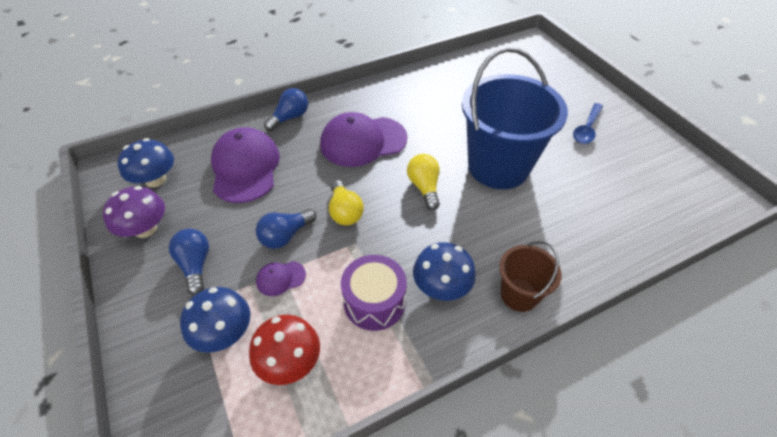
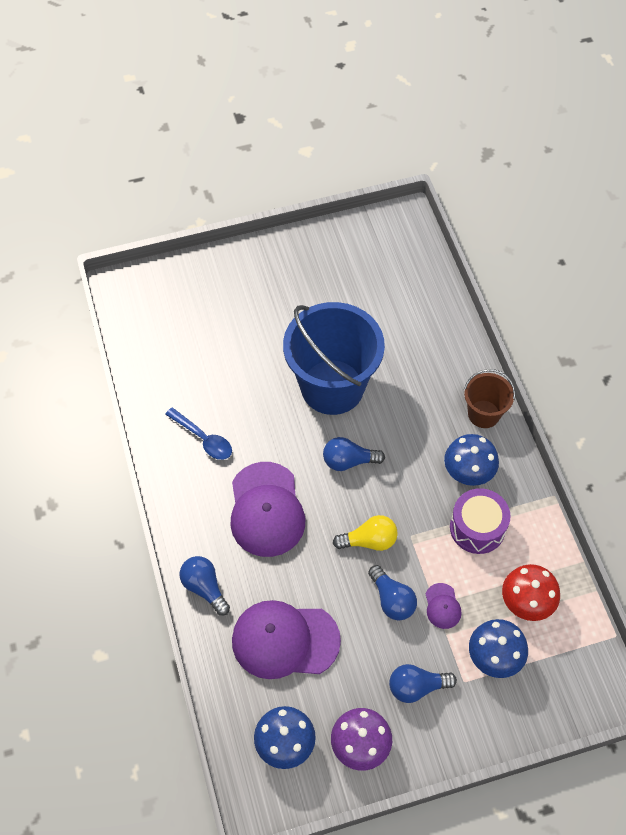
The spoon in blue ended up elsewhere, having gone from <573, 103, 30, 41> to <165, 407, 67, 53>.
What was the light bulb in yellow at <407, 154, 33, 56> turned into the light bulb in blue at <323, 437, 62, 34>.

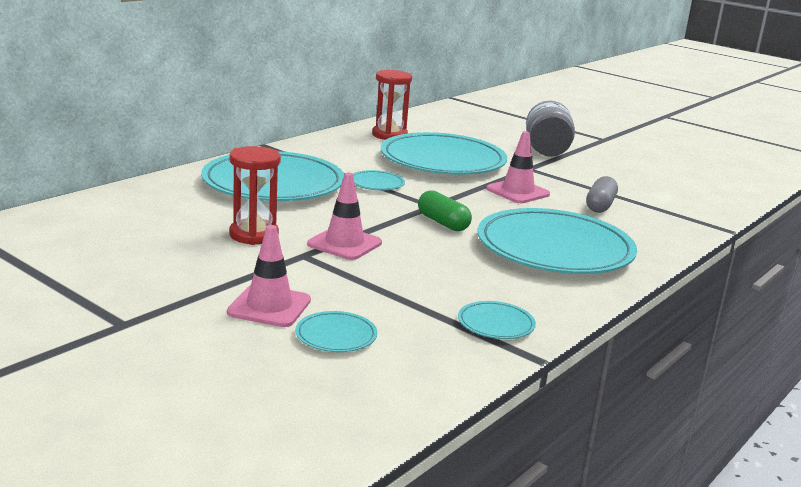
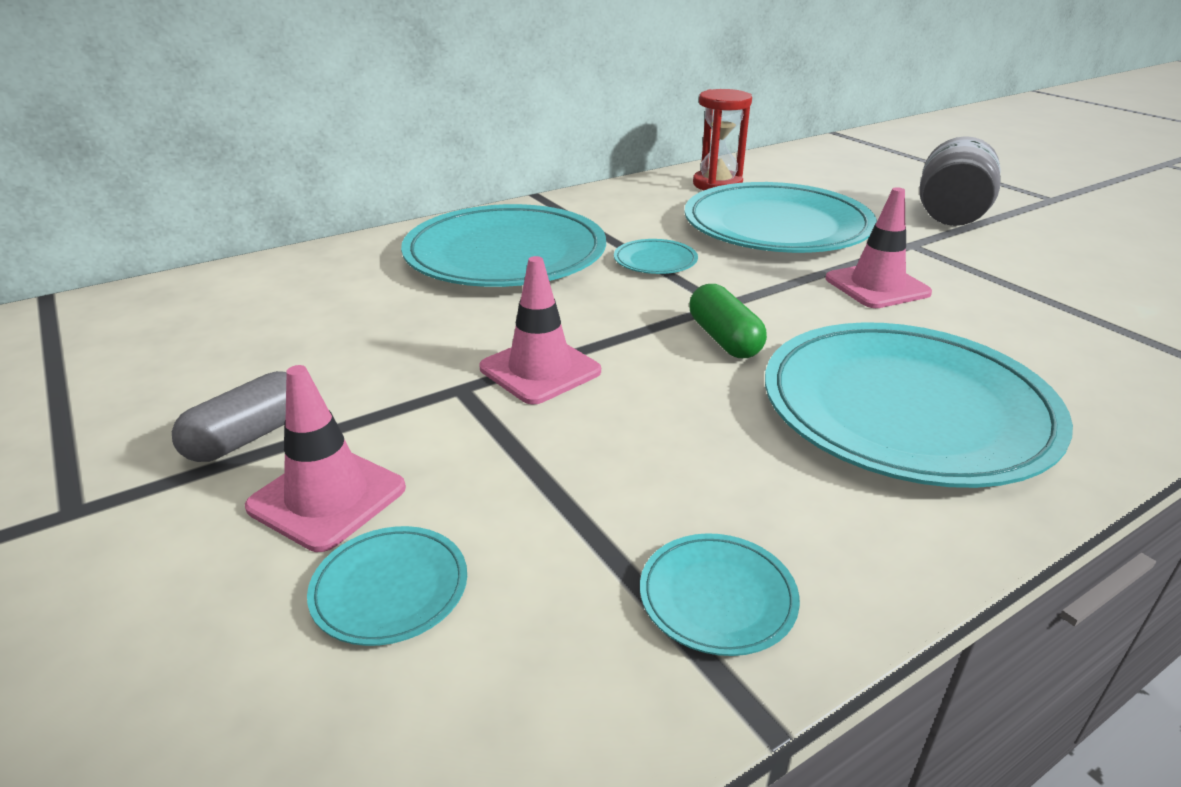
The second view lost the hourglass in red at <229, 146, 52, 99>.
The capsule in grey ended up elsewhere, having gone from <586, 176, 32, 37> to <172, 371, 115, 91>.

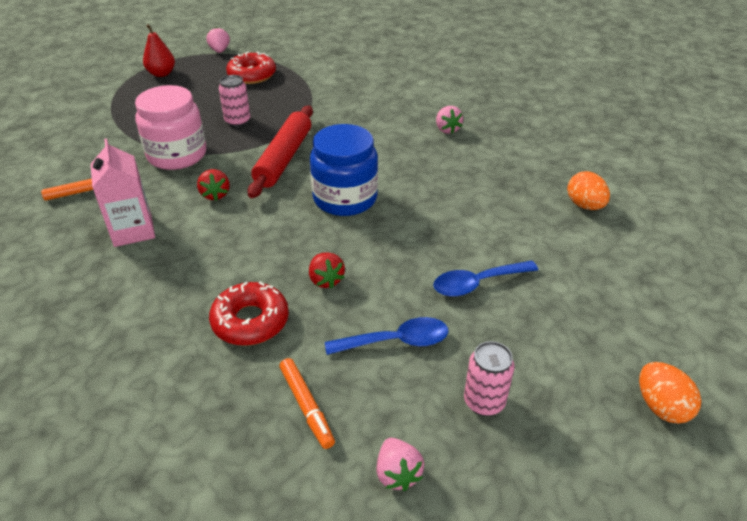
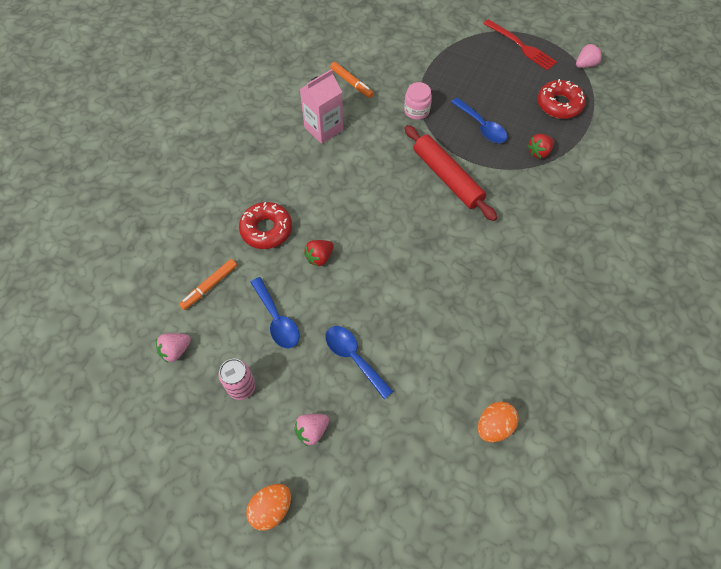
Where the pear in red stood at <143, 24, 32, 53>, the fork in red came to stand at <483, 19, 74, 51>.
Where the can in pink stood at <219, 75, 31, 52>, the spoon in blue came to stand at <451, 97, 56, 46>.
The size of the jar in pink at <135, 85, 71, 85> changed by a factor of 0.54.
The rolling pin in red at <248, 106, 65, 92> ended up facing another way, 60 degrees clockwise from before.
The strawberry in pink ended up elsewhere, having gone from <436, 106, 27, 28> to <294, 414, 35, 32>.
The second view lost the jar in blue at <310, 124, 68, 92>.
The strawberry in red ended up elsewhere, having gone from <197, 169, 33, 32> to <527, 134, 27, 25>.

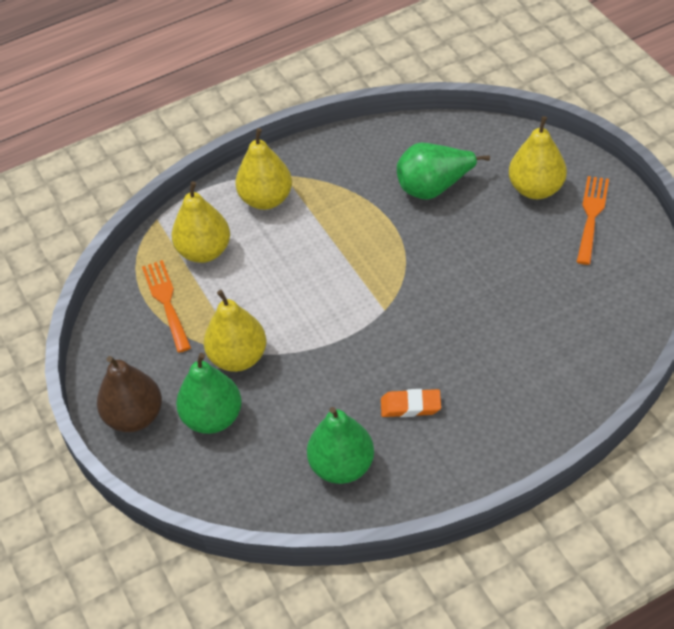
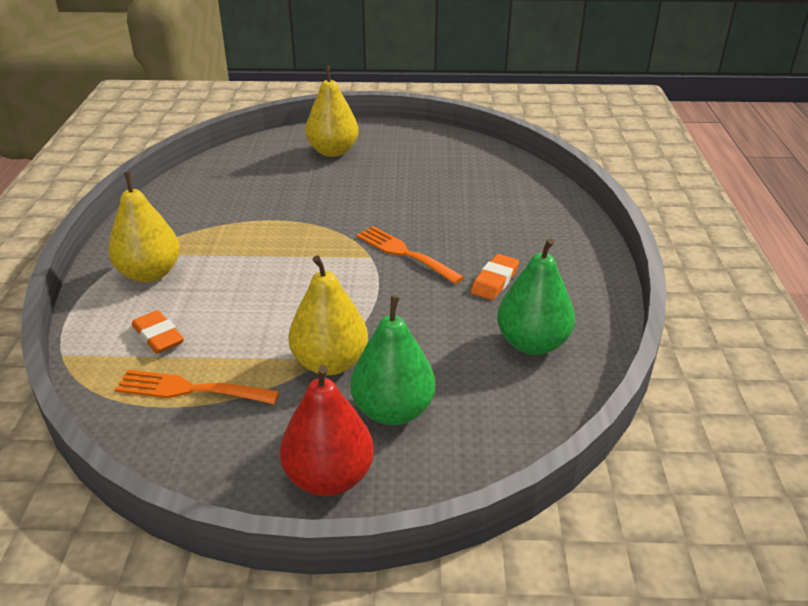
The second view lost the pear in green at <397, 143, 93, 57>.
The fork in orange ended up elsewhere, having gone from <577, 176, 32, 89> to <356, 226, 108, 58>.
Where the pear in yellow stood at <172, 181, 58, 82>, the eraser in orange came to stand at <132, 310, 52, 44>.
What was the pear in brown at <97, 356, 65, 76> turned into the pear in red at <280, 365, 94, 131>.

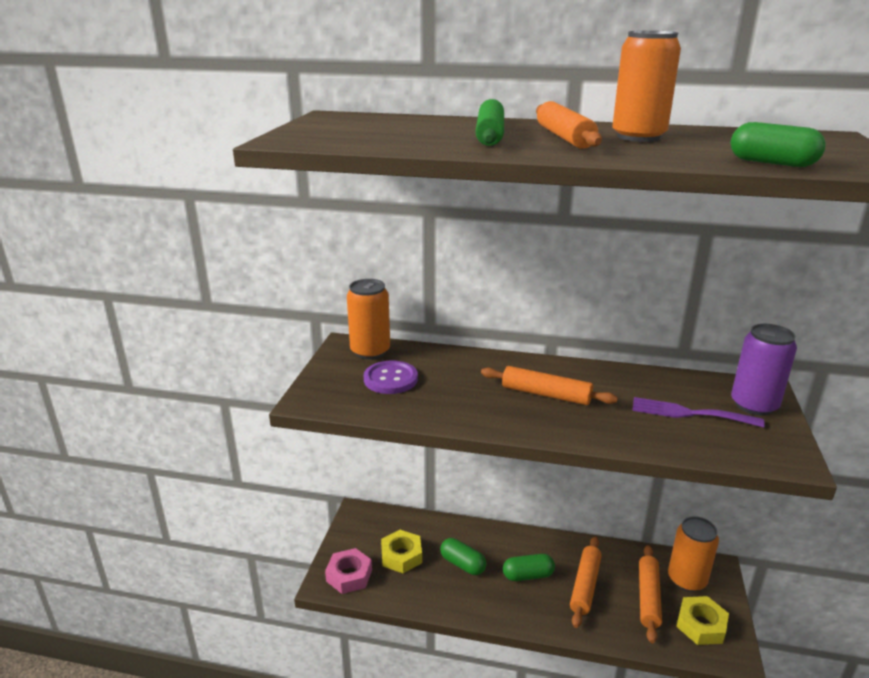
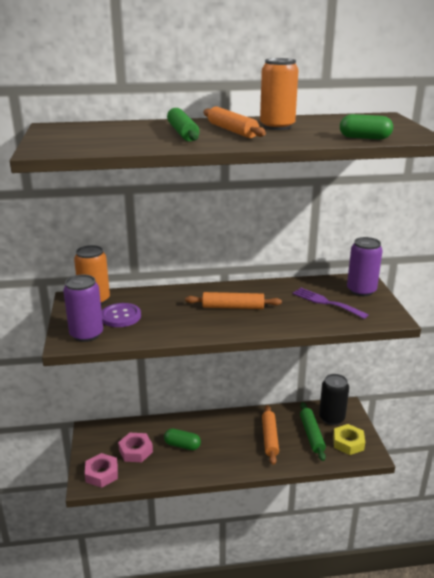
The fork in purple at <633, 397, 132, 31> ended up facing another way, 45 degrees clockwise from before.
What was the can in orange at <668, 516, 51, 76> turned into the can in black at <319, 374, 30, 51>.
What was the nut in yellow at <381, 530, 41, 43> turned into the nut in pink at <118, 433, 35, 29>.
What was the rolling pin in orange at <639, 545, 23, 98> turned into the rolling pin in green at <300, 402, 26, 59>.
The second view lost the capsule in green at <503, 554, 52, 27>.
The second view gained the can in purple at <63, 275, 40, 67>.

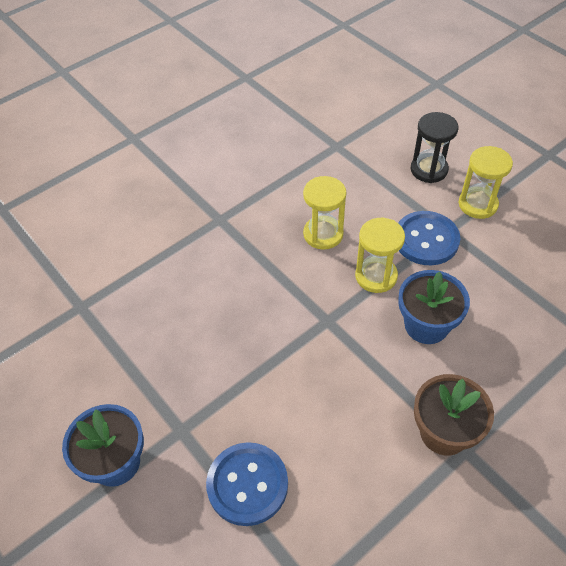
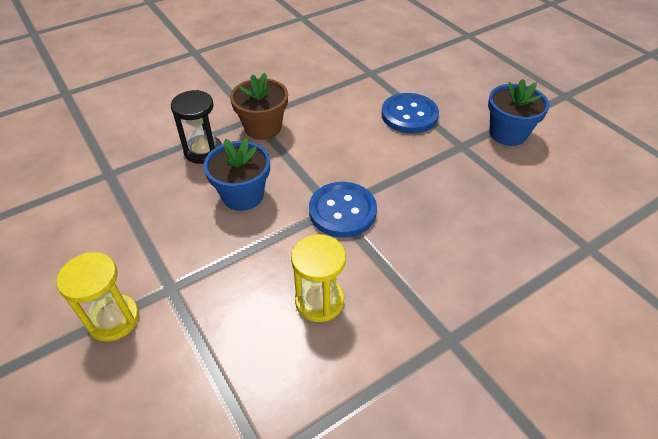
The hourglass in black ended up elsewhere, having gone from <411, 112, 47, 71> to <171, 90, 51, 74>.
The button in blue ended up elsewhere, having gone from <398, 211, 62, 54> to <309, 182, 68, 55>.
The second view lost the hourglass in yellow at <355, 218, 50, 75>.

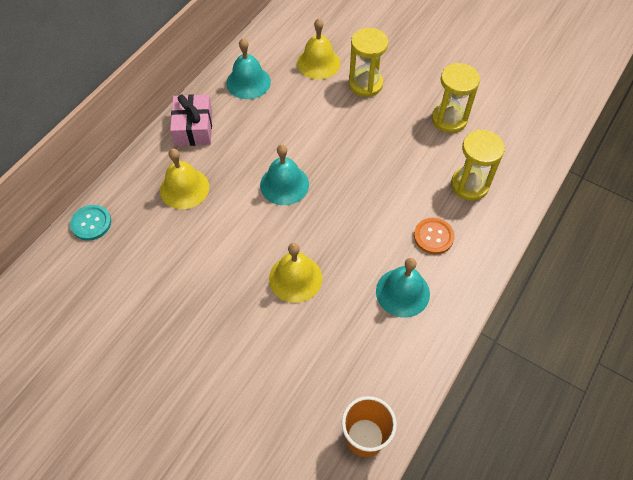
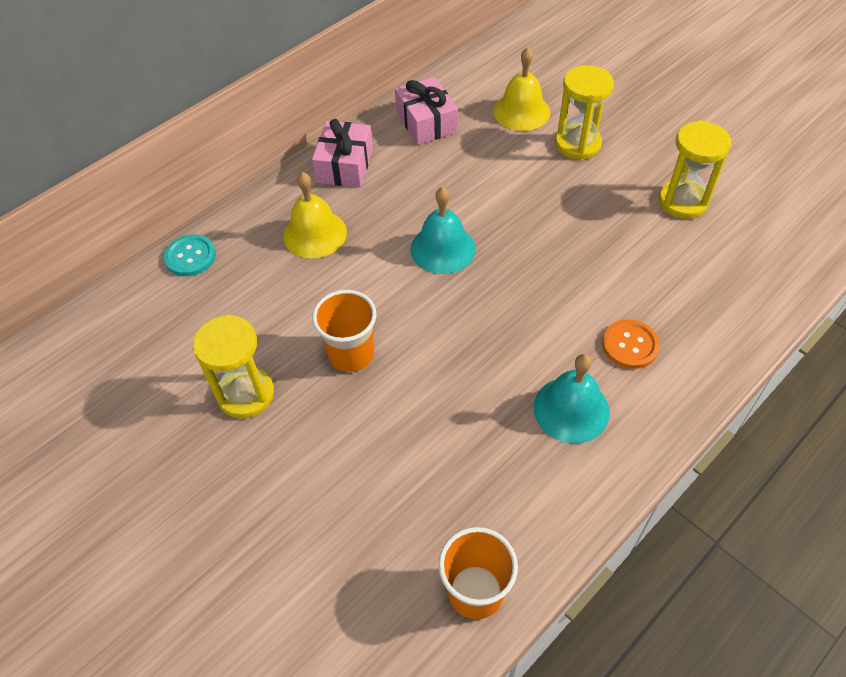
Where the bell in turquoise stood at <226, 38, 45, 61>, the gift in pink came to stand at <395, 77, 63, 68>.
The hourglass in yellow ended up elsewhere, having gone from <451, 130, 54, 71> to <193, 314, 81, 105>.
The second view lost the bell in yellow at <269, 243, 53, 60>.
The second view gained the cup in orange at <312, 290, 65, 82>.

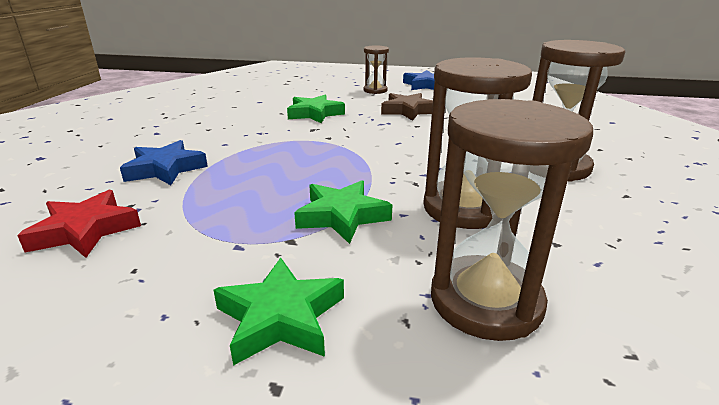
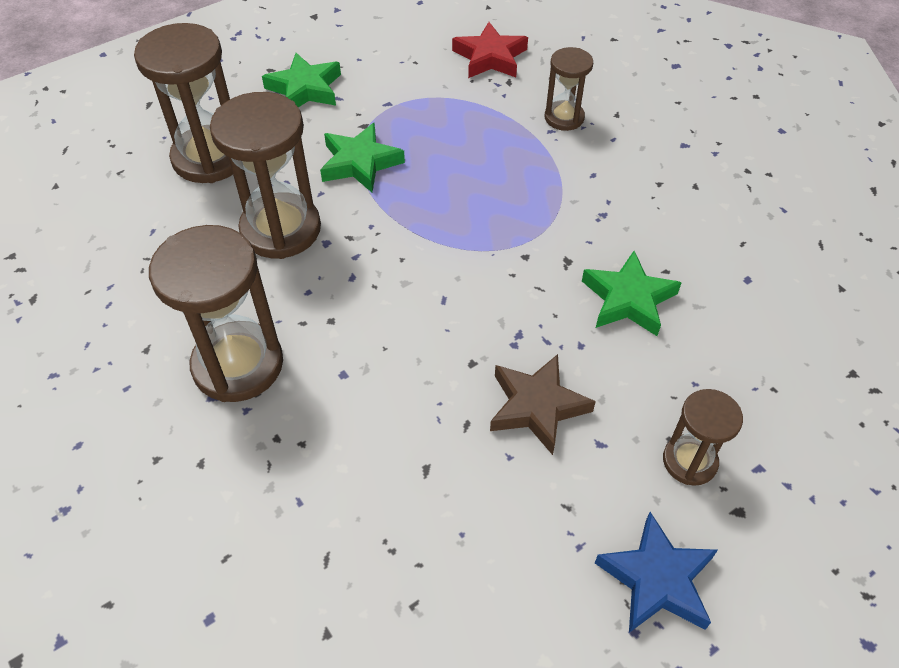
Where the star in blue stood at <120, 140, 88, 45>, the hourglass in brown came to stand at <545, 47, 48, 84>.

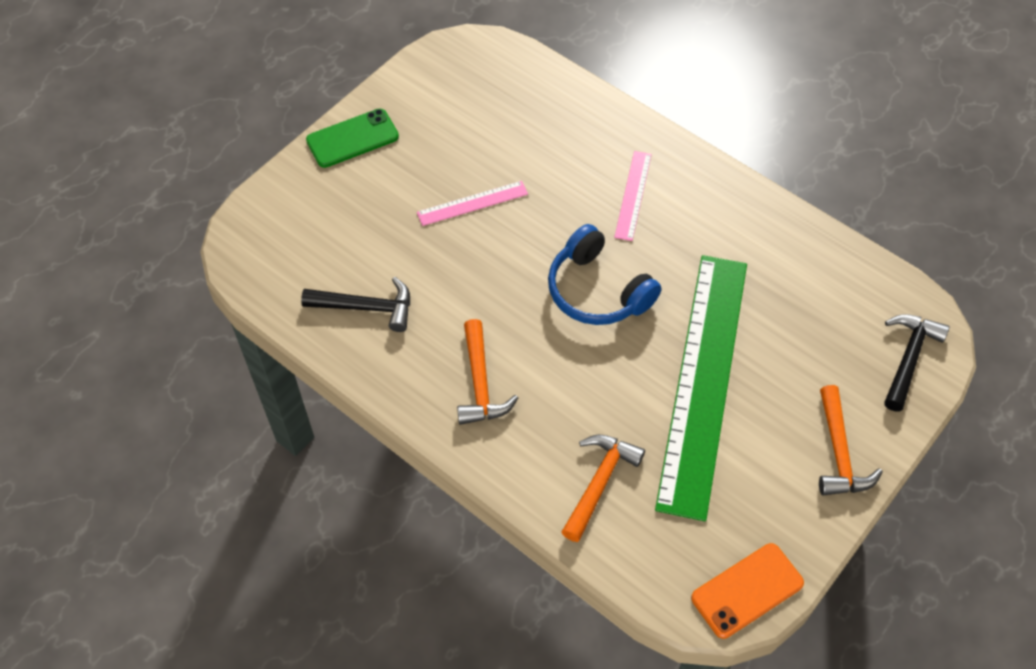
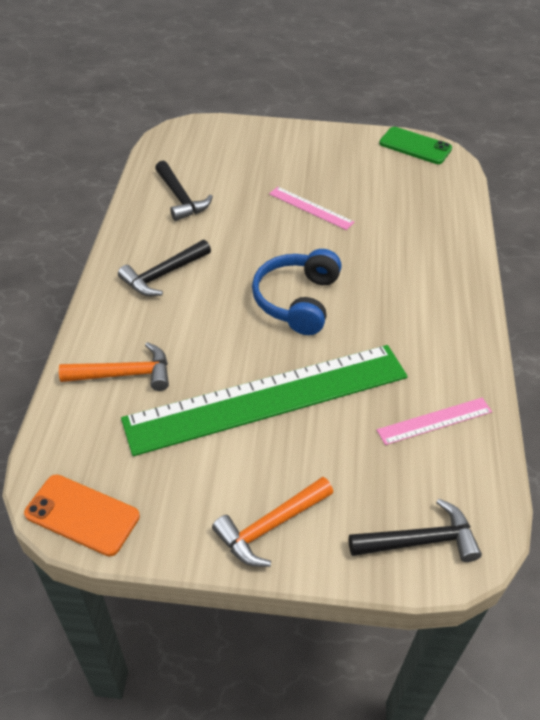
The phone in green ended up elsewhere, having gone from <306, 108, 93, 60> to <379, 127, 73, 37>.
The ruler in pink ended up elsewhere, having gone from <614, 151, 38, 90> to <377, 398, 115, 47>.
What was the hammer in orange at <457, 319, 61, 106> turned into the hammer in black at <118, 240, 93, 56>.

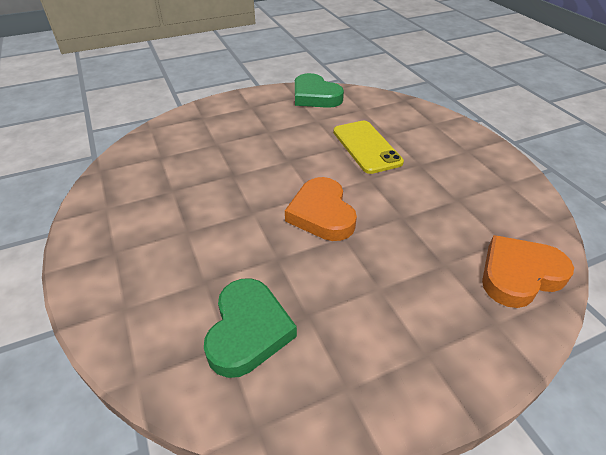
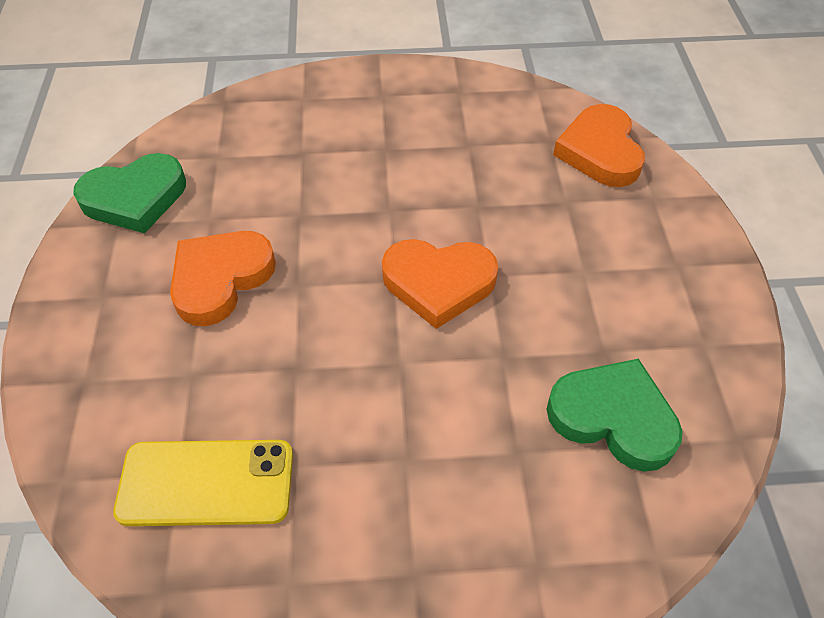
The phone in yellow ended up elsewhere, having gone from <333, 121, 71, 53> to <113, 440, 180, 86>.
The second view gained the heart in orange at <170, 231, 106, 95>.

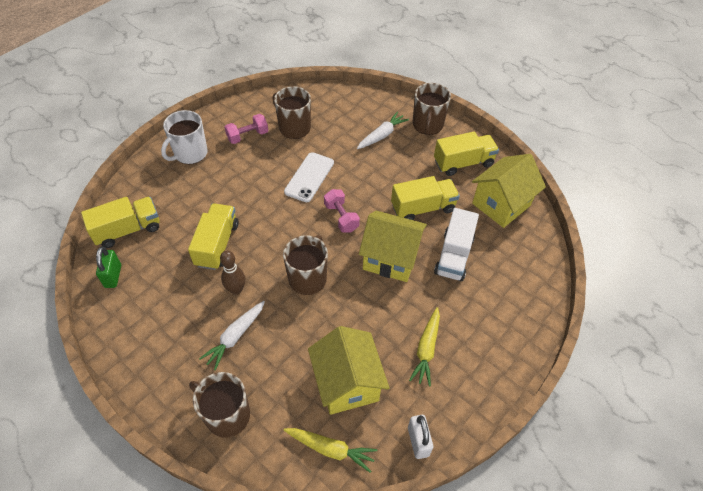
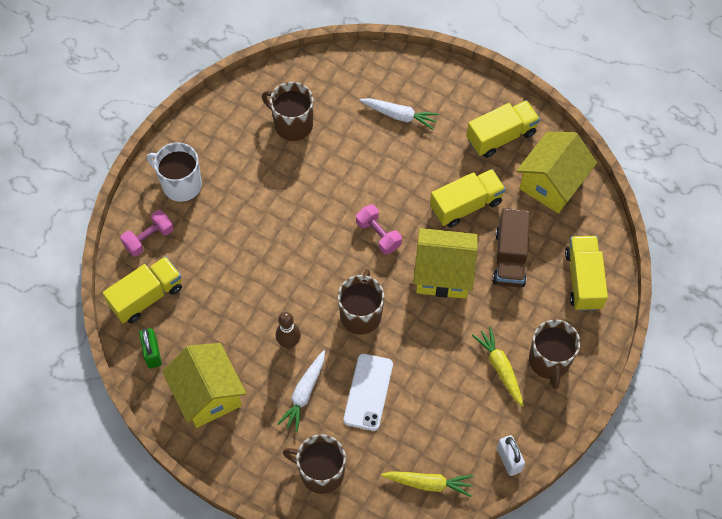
The mug in brown ended up elsewhere, having gone from <413, 83, 38, 52> to <529, 320, 51, 70>.
The mug in white at <161, 110, 47, 54> ended up facing another way, 90 degrees clockwise from before.
The carrot in white at <357, 112, 52, 37> ended up facing another way, 75 degrees clockwise from before.
The dumbbell in pink ended up elsewhere, having gone from <225, 114, 43, 30> to <120, 210, 54, 47>.
The phone in white ended up elsewhere, having gone from <284, 152, 50, 50> to <344, 354, 49, 77>.
The truck in yellow ended up elsewhere, having gone from <188, 203, 51, 67> to <565, 236, 43, 75>.
What was the truck in white at <434, 208, 45, 73> turned into the truck in brown at <492, 208, 38, 79>.
The carrot in yellow at <409, 307, 31, 80> ended up facing another way, 150 degrees clockwise from before.
The house in yellow ended up elsewhere, having gone from <308, 326, 82, 89> to <162, 343, 84, 85>.

